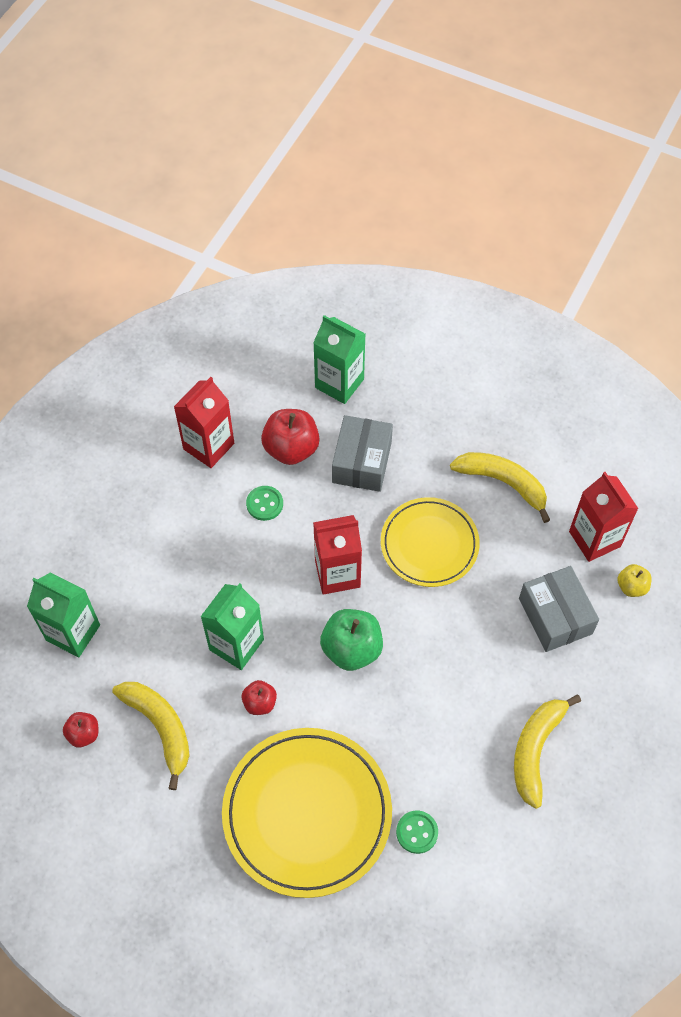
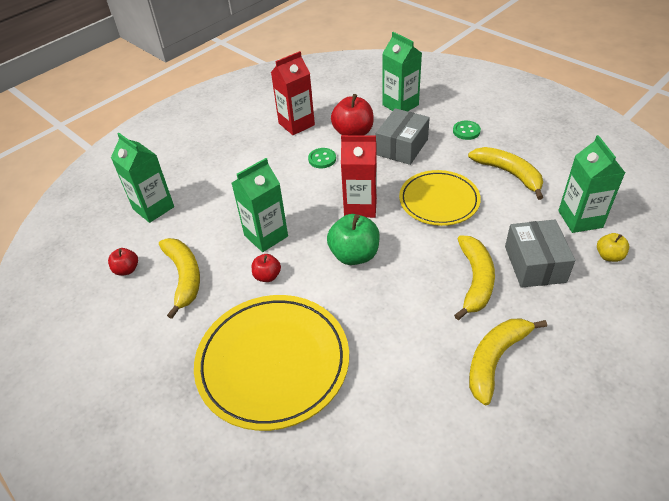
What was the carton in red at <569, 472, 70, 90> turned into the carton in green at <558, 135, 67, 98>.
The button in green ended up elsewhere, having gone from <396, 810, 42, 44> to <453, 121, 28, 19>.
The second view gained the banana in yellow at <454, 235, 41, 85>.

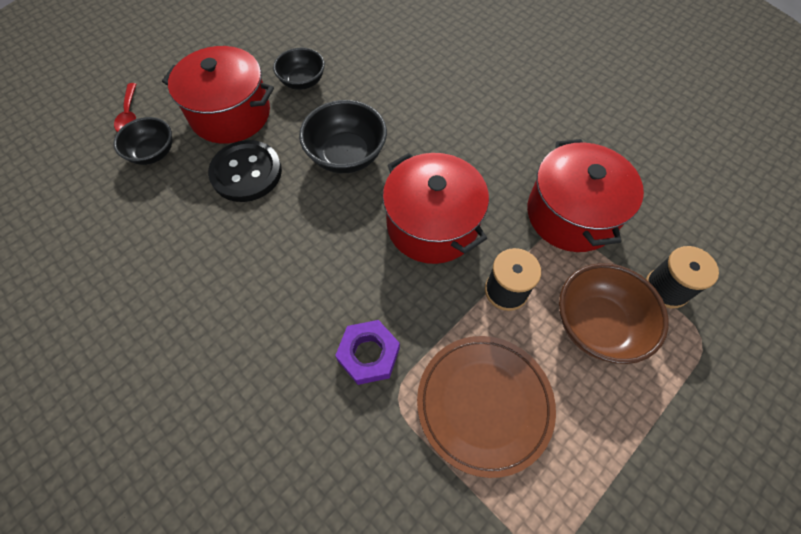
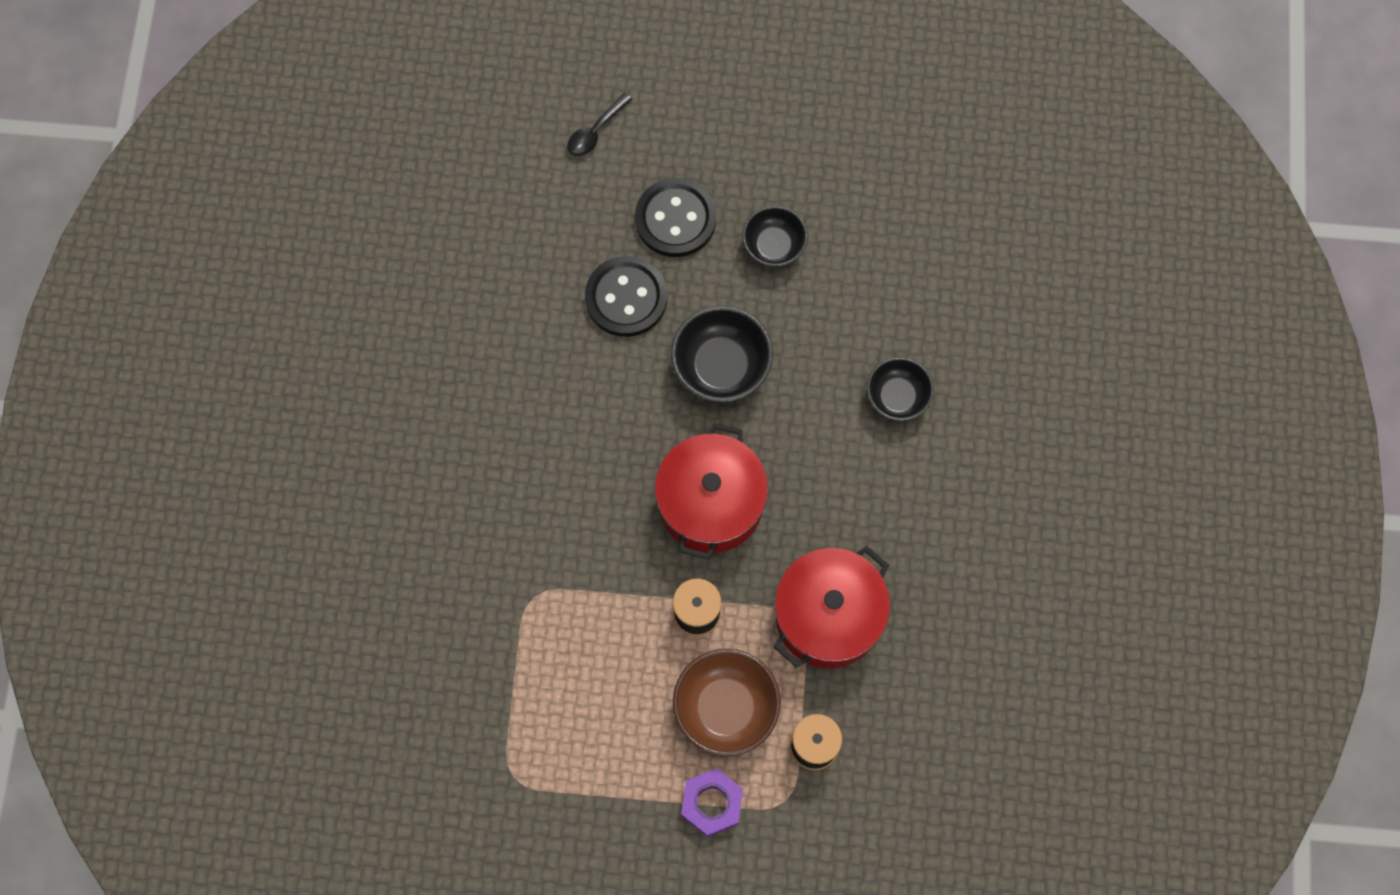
Where the pot in red stood at <162, 46, 112, 98>, the button in black came to stand at <635, 178, 81, 79>.
What was the spoon in red at <114, 83, 22, 49> turned into the spoon in black at <567, 93, 66, 63>.
The bowl in black ended up elsewhere, having gone from <113, 117, 59, 48> to <867, 357, 67, 64>.
The nut in purple ended up elsewhere, having gone from <335, 320, 65, 65> to <681, 768, 62, 69>.
The second view lost the plate in brown at <417, 336, 139, 142>.

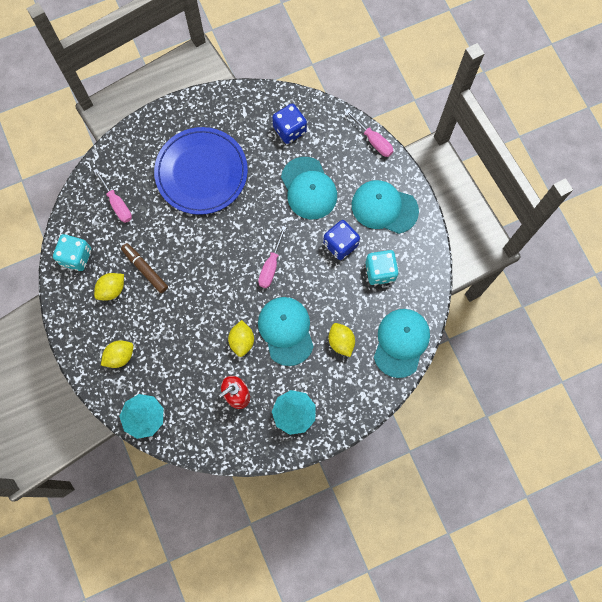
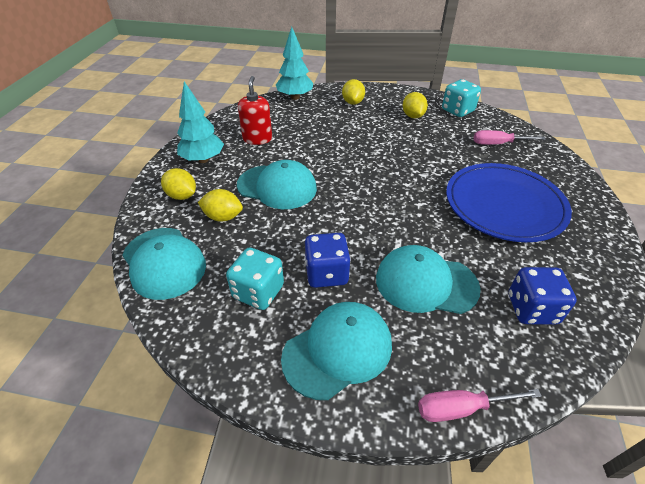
The second view lost the screwdriver in pink at <258, 226, 29, 62>.
The second view lost the marker in brown at <121, 243, 47, 50>.
The lemon in yellow ended up elsewhere, having gone from <228, 320, 26, 37> to <161, 168, 35, 32>.

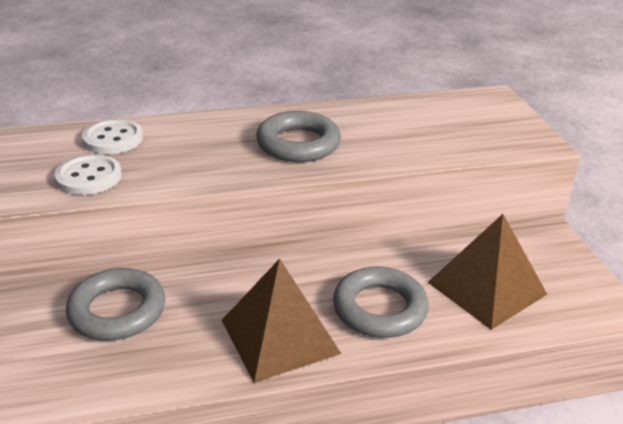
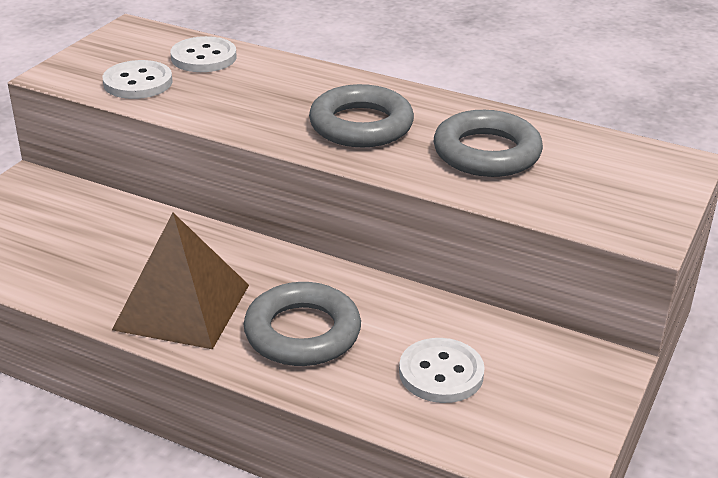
Where the pyramid in brown stood at <428, 214, 119, 116>, the button in white came to stand at <399, 338, 86, 65>.
The ring in grey ended up elsewhere, having gone from <66, 268, 99, 73> to <434, 110, 109, 67>.

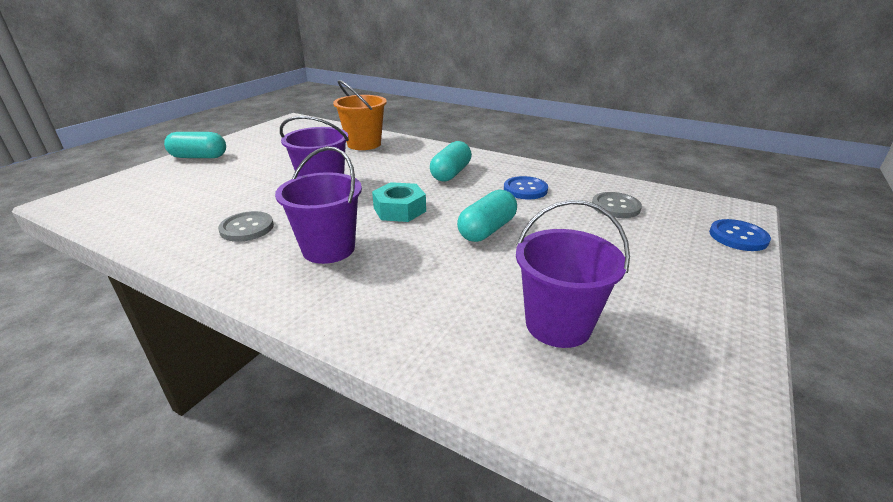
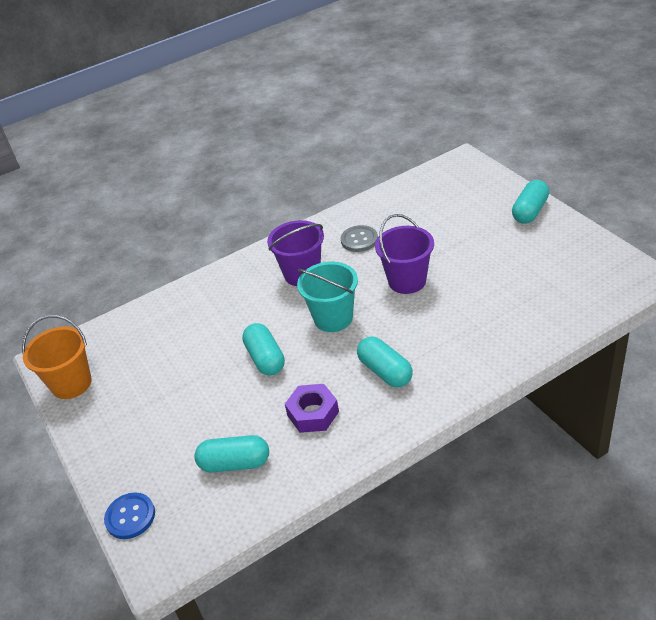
The bucket in orange ended up elsewhere, having gone from <333, 80, 54, 70> to <22, 315, 70, 84>.
Where the button in blue stood at <504, 176, 44, 23>, the nut in purple came to stand at <285, 384, 54, 49>.
Where the nut in turquoise stood at <372, 182, 54, 40>, the bucket in turquoise came to stand at <297, 262, 61, 70>.
Where the button in grey stood at <592, 192, 50, 26>, the capsule in turquoise came to stand at <194, 435, 75, 37>.
The second view lost the bucket in purple at <516, 200, 114, 148>.

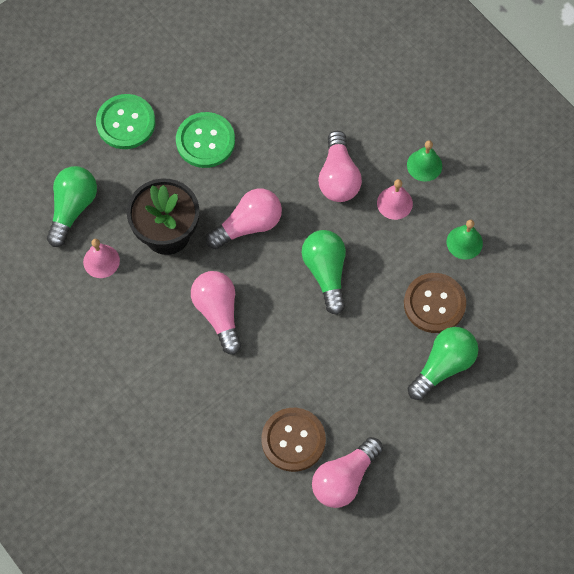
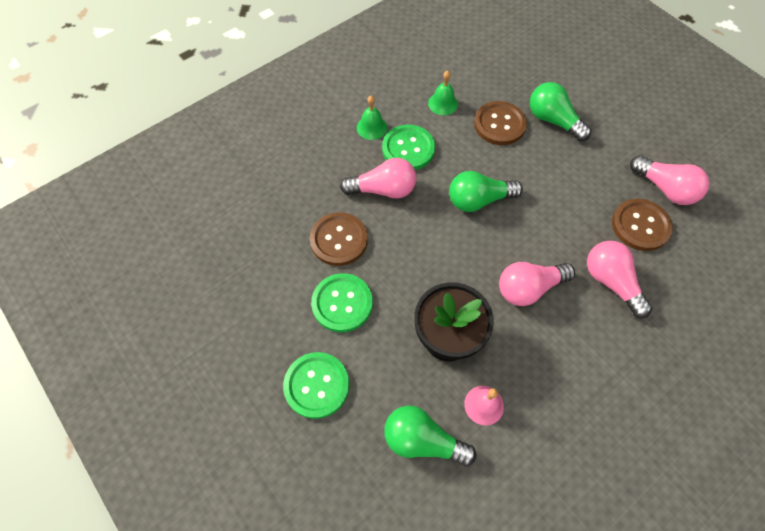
Where the bell in pink stood at <377, 179, 36, 41>, the button in green came to stand at <382, 125, 53, 45>.
The light bulb in pink ended up elsewhere, having gone from <206, 188, 76, 61> to <587, 241, 65, 77>.
The second view gained the button in brown at <310, 212, 58, 54>.

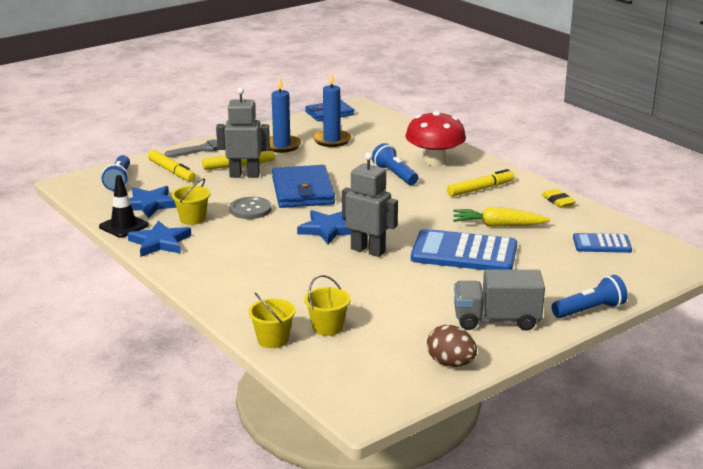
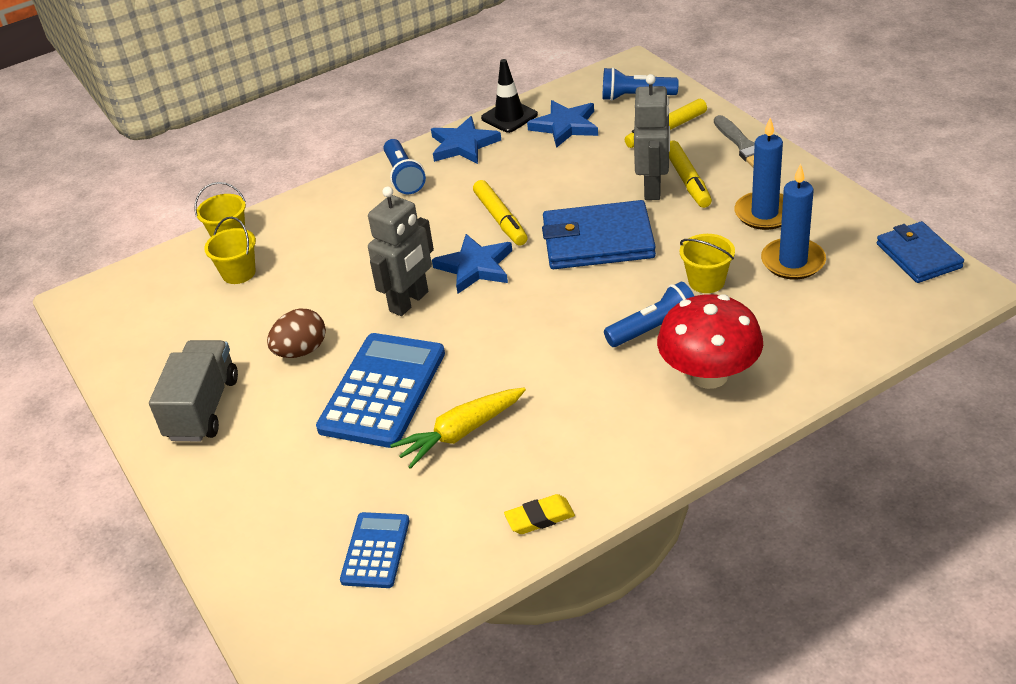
The marker in yellow ended up elsewhere, having gone from <447, 169, 67, 28> to <473, 180, 55, 66>.
The bucket in yellow ended up elsewhere, having gone from <172, 178, 38, 47> to <680, 234, 55, 59>.
The second view lost the button in grey at <230, 197, 41, 22>.
The carrot in yellow at <453, 207, 97, 20> ended up facing another way, 135 degrees counterclockwise from before.
The flashlight in blue ended up elsewhere, having gone from <552, 275, 76, 43> to <384, 139, 42, 55>.
The egg in brown ended up elsewhere, having gone from <427, 325, 50, 42> to <267, 308, 59, 50>.

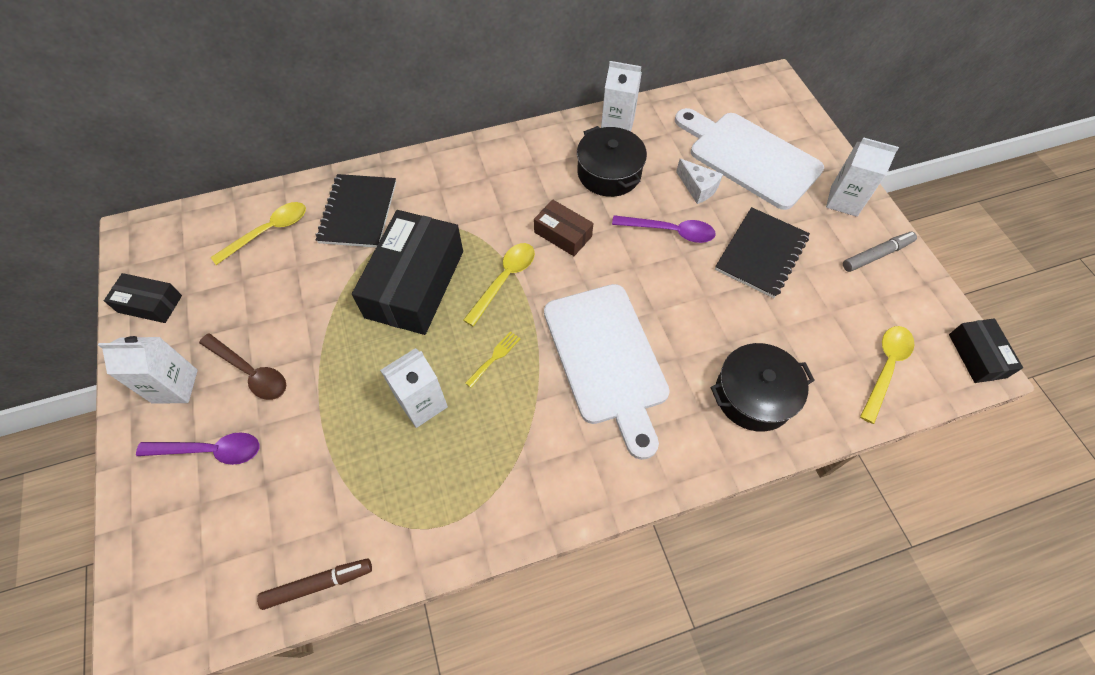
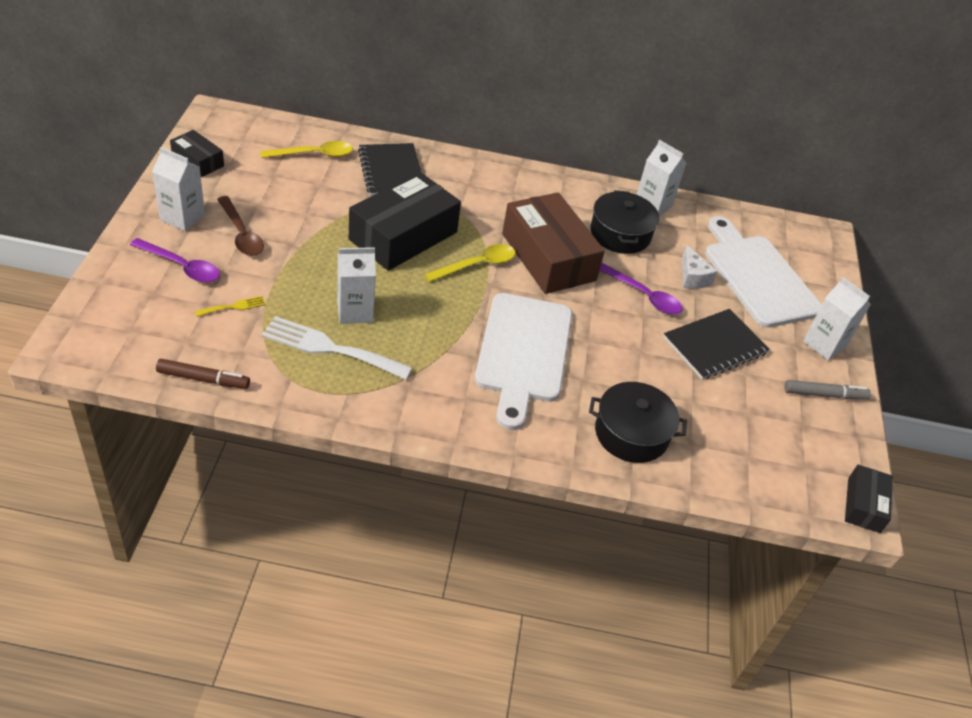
The notebook in black at <316, 174, 80, 74> ended up facing another way, 45 degrees counterclockwise from before.
The size of the box in brown at <534, 200, 59, 56> changed by a factor of 1.98.
The second view lost the spoon in yellow at <860, 326, 55, 98>.
The fork in yellow ended up elsewhere, having gone from <465, 331, 56, 57> to <195, 296, 71, 21>.
The second view gained the fork in white at <262, 316, 150, 64>.

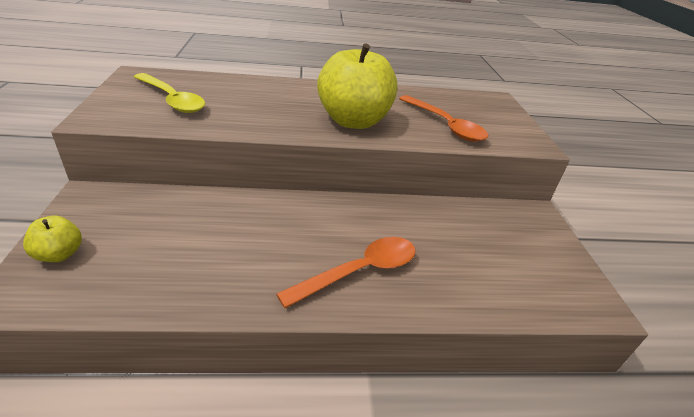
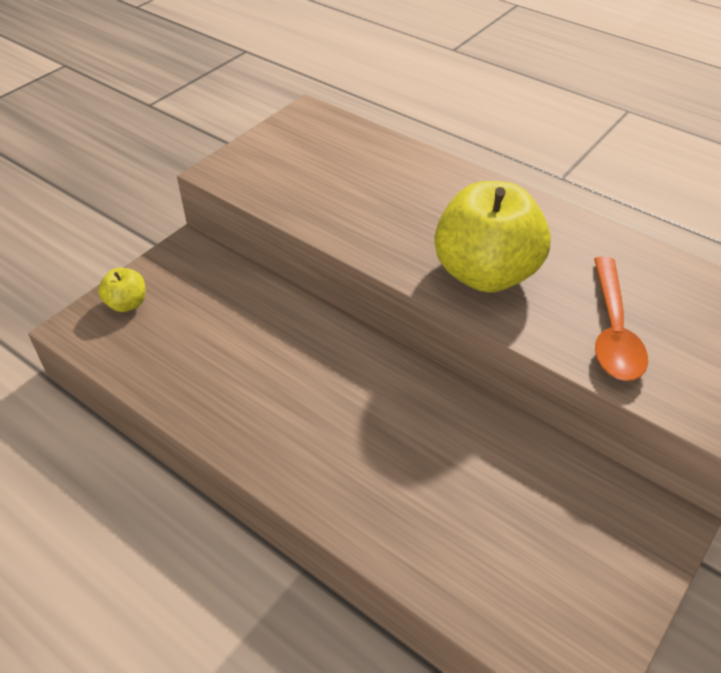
The second view lost the spoon in yellow at <134, 73, 71, 40>.
The second view lost the spoon in orange at <276, 237, 139, 71>.

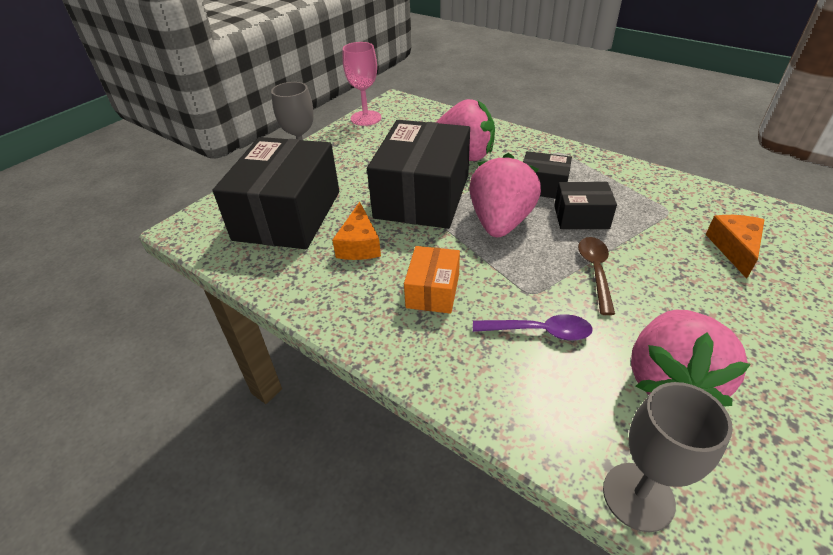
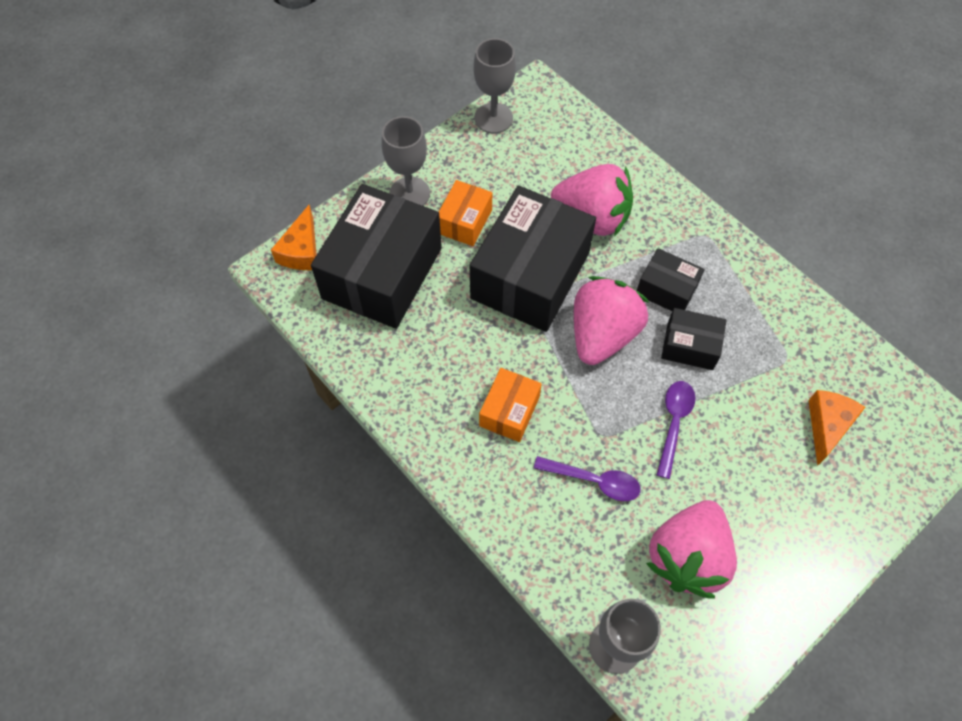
What was the goblet in pink at <343, 42, 38, 84> turned into the goblet in grey at <474, 38, 42, 95>.
The cheese in orange ended up elsewhere, having gone from <332, 202, 49, 58> to <271, 205, 45, 65>.
What was the spoon in brown at <578, 237, 37, 78> turned into the spoon in purple at <657, 381, 38, 98>.
The second view gained the box in orange at <439, 180, 53, 66>.

